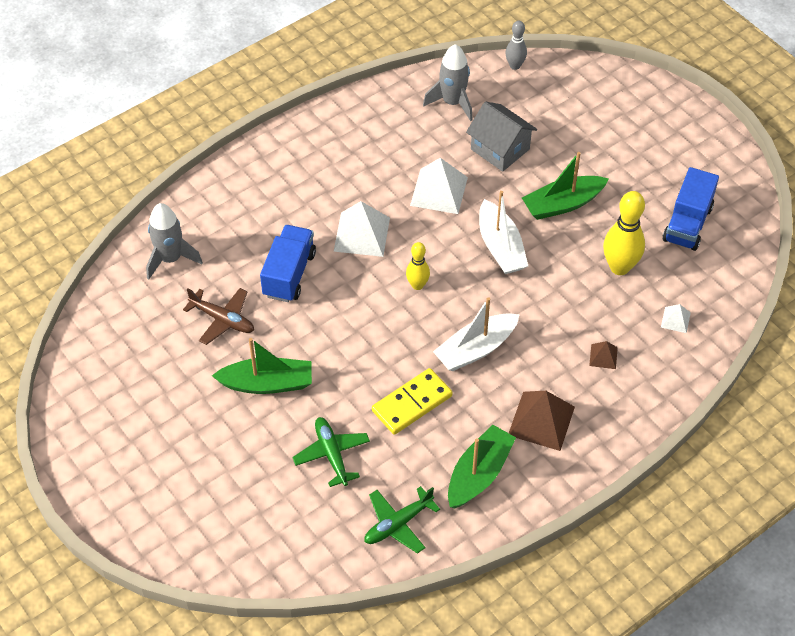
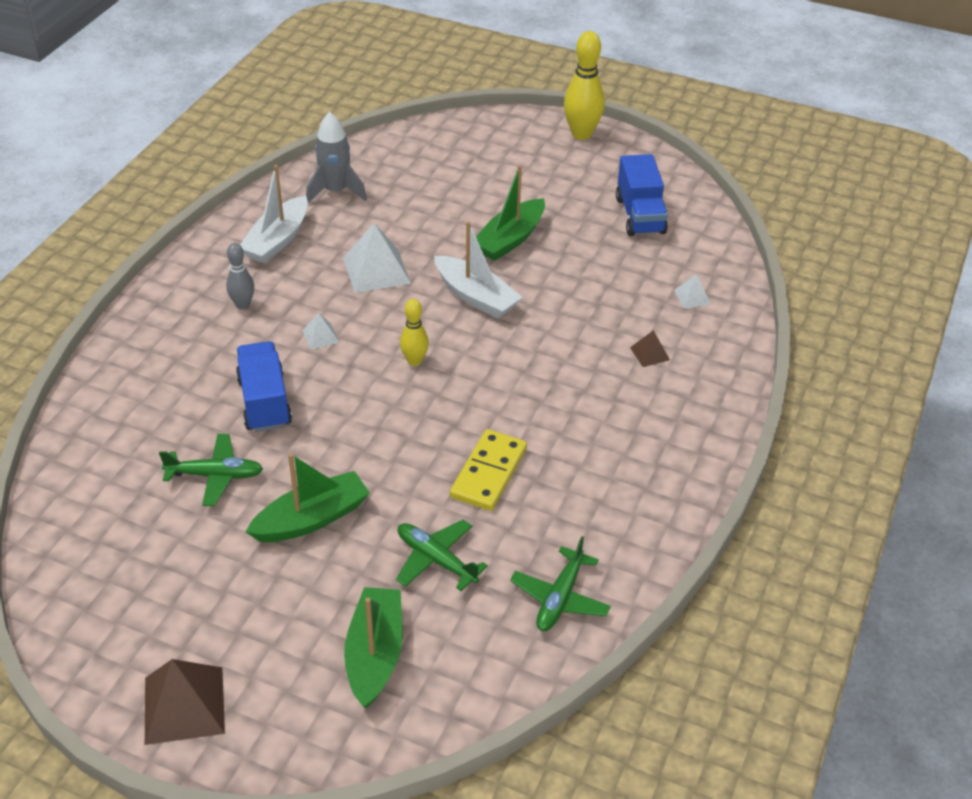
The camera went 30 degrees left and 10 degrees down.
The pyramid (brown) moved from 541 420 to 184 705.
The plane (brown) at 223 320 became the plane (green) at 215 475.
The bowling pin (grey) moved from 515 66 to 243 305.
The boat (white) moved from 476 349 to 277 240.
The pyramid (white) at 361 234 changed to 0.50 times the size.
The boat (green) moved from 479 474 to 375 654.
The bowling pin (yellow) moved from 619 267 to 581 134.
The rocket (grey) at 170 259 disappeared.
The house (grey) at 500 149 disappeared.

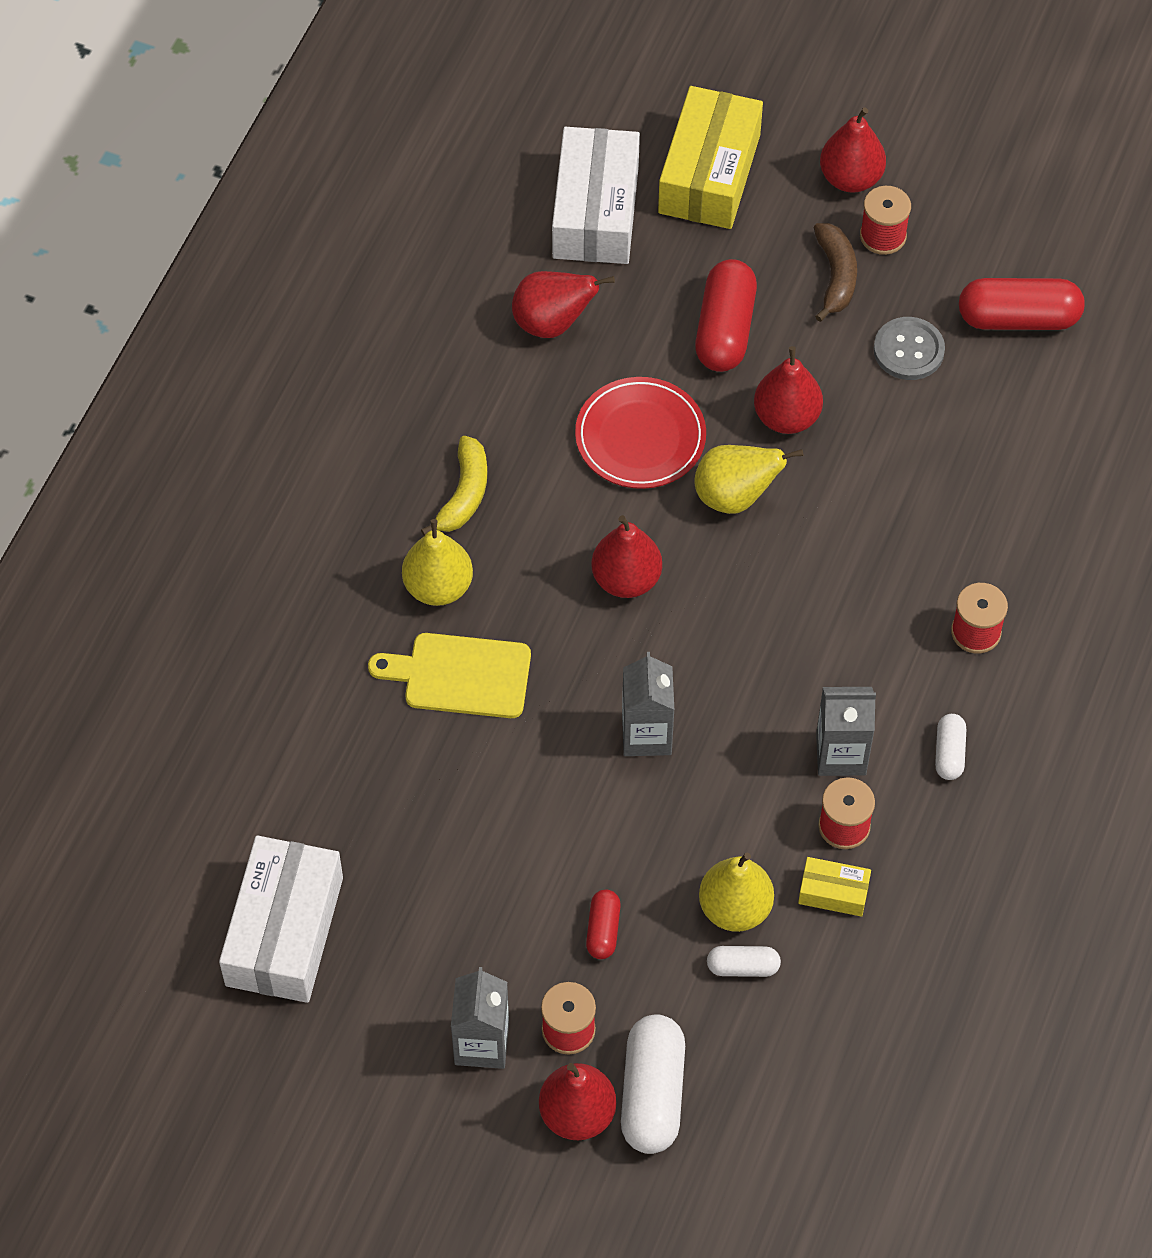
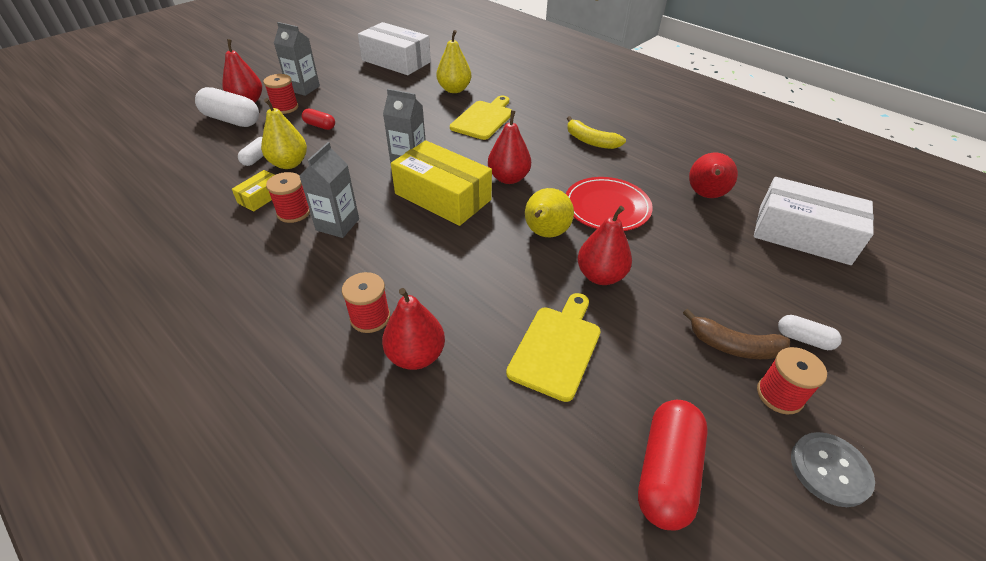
The camera went 110 degrees right and 15 degrees down.
The pear (red) moved from 850 178 to 416 355.
The box (yellow) moved from 709 174 to 443 197.
The pear (yellow) moved from 438 587 to 454 89.
The cutting board (yellow) at 556 348 appeared.
The capsule (white) moved from 949 753 to 804 339.
The button (grey) moved from 908 350 to 829 470.
The capsule (red) at 725 329 disappeared.

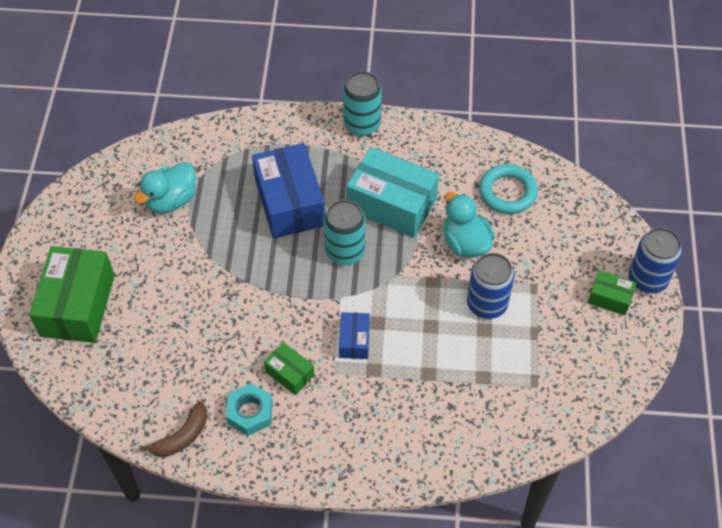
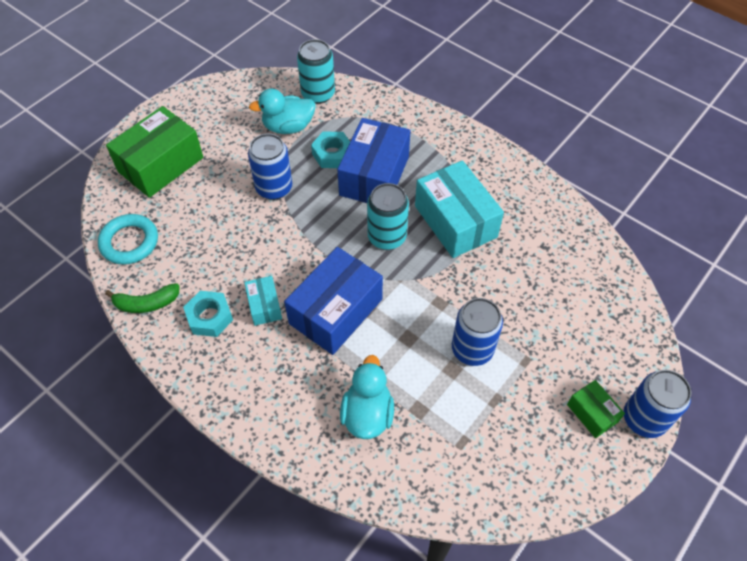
The camera went 35 degrees right and 0 degrees up.
The ring (turquoise) moved from 507 192 to 129 242.
The banana (brown) at 182 436 became the banana (green) at 146 303.
The box (green) at 289 373 became the box (turquoise) at 264 306.
The can (blue) at 274 188 appeared.
The box (blue) at 354 341 changed to 2.03 times the size.
The can (turquoise) moved from 362 124 to 318 94.
The nut (turquoise) at 332 154 appeared.
The duck (turquoise) moved from 465 243 to 367 414.

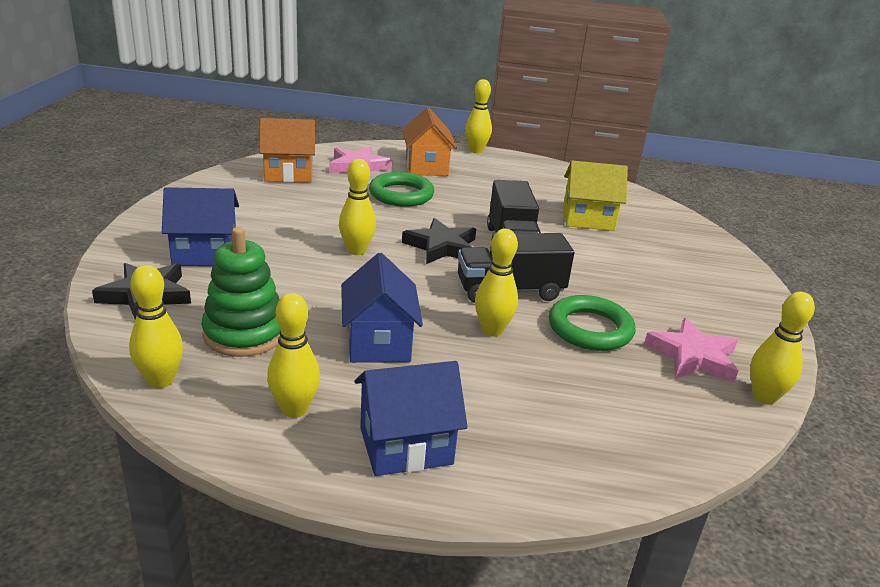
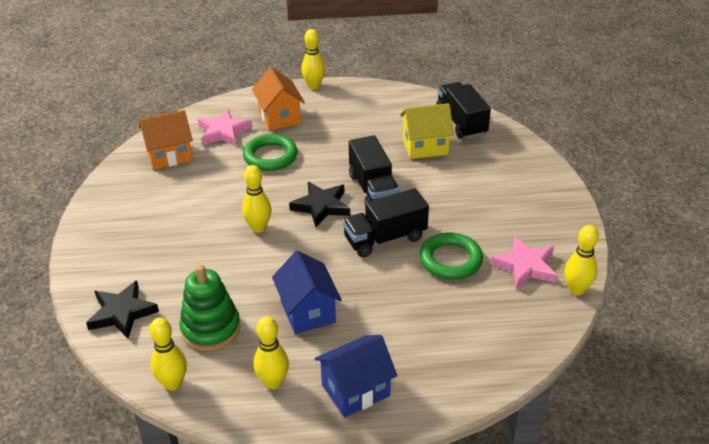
The camera went 10 degrees left and 10 degrees up.
The truck (black) at 461 122 appeared.
The house (blue) at 205 254 disappeared.
The bowling pin (yellow) at 492 330 disappeared.

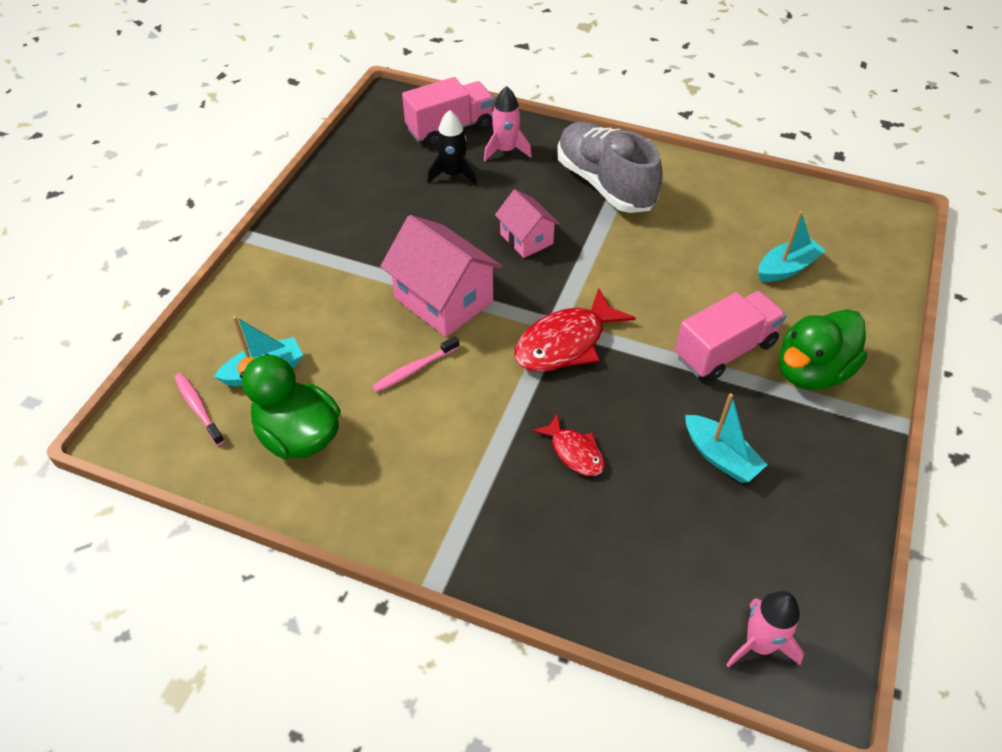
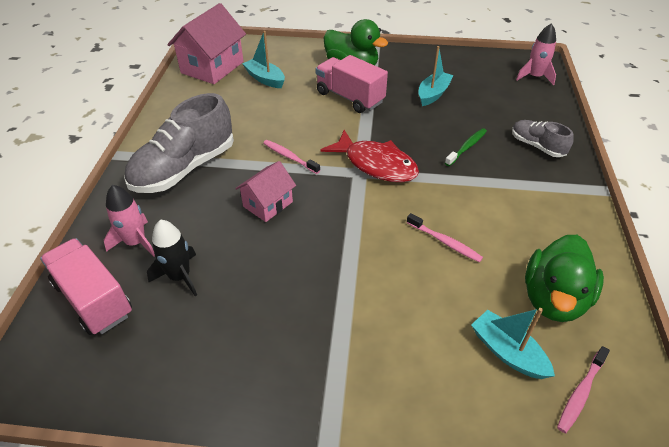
The camera went 105 degrees left and 5 degrees down.
The house (pink) moved from 444 300 to 212 67.
The toothbrush (pink) at 289 157 appeared.
The fish (red) at 574 452 was replaced by the toothbrush (green) at 466 147.
The shoe (grey) at 537 146 appeared.

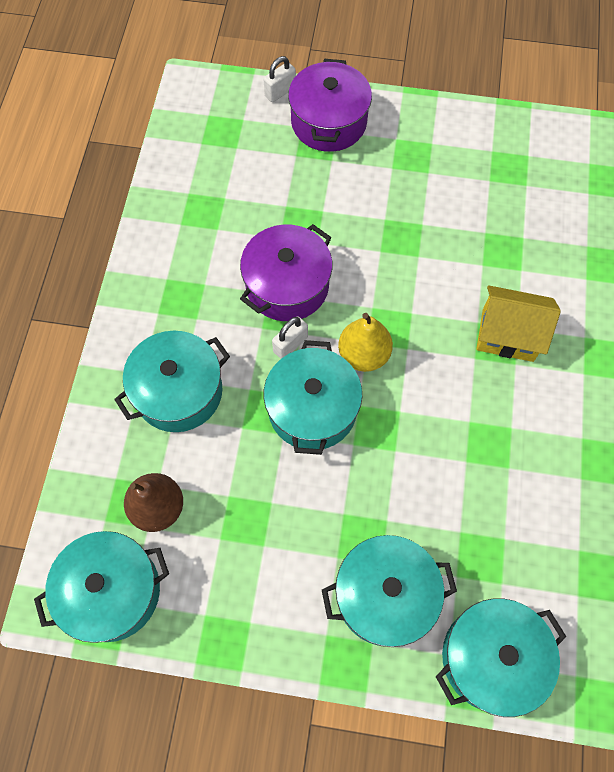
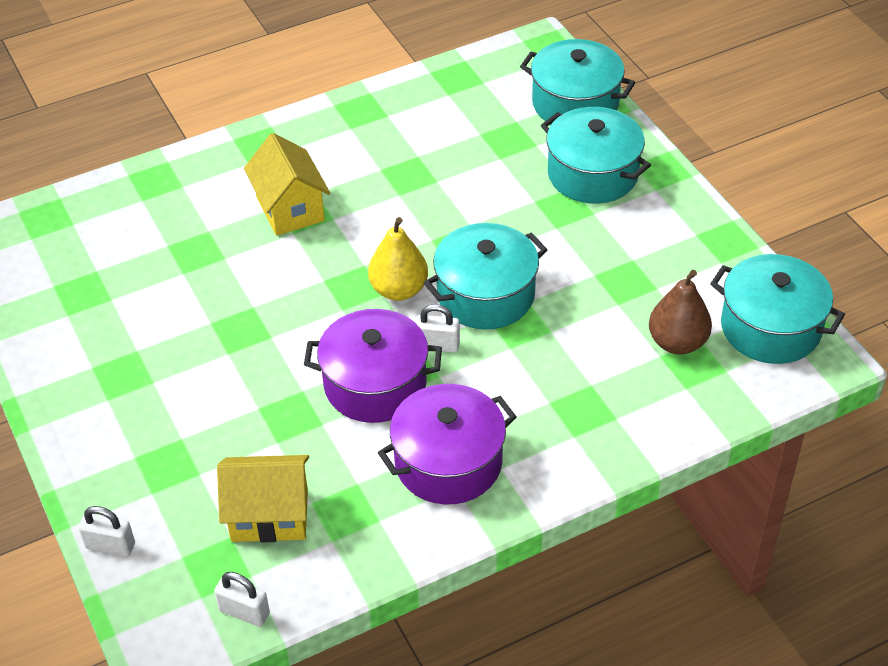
The camera went 125 degrees left and 20 degrees down.
The padlock (white) at 244 612 appeared.
The house (yellow) at 269 515 appeared.
The pot (purple) moved from 329 122 to 448 462.
The pot (turquoise) at 178 391 disappeared.

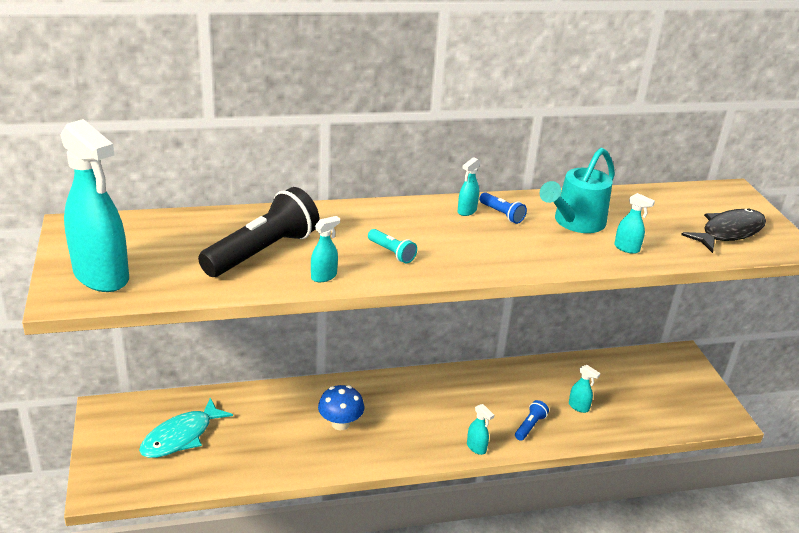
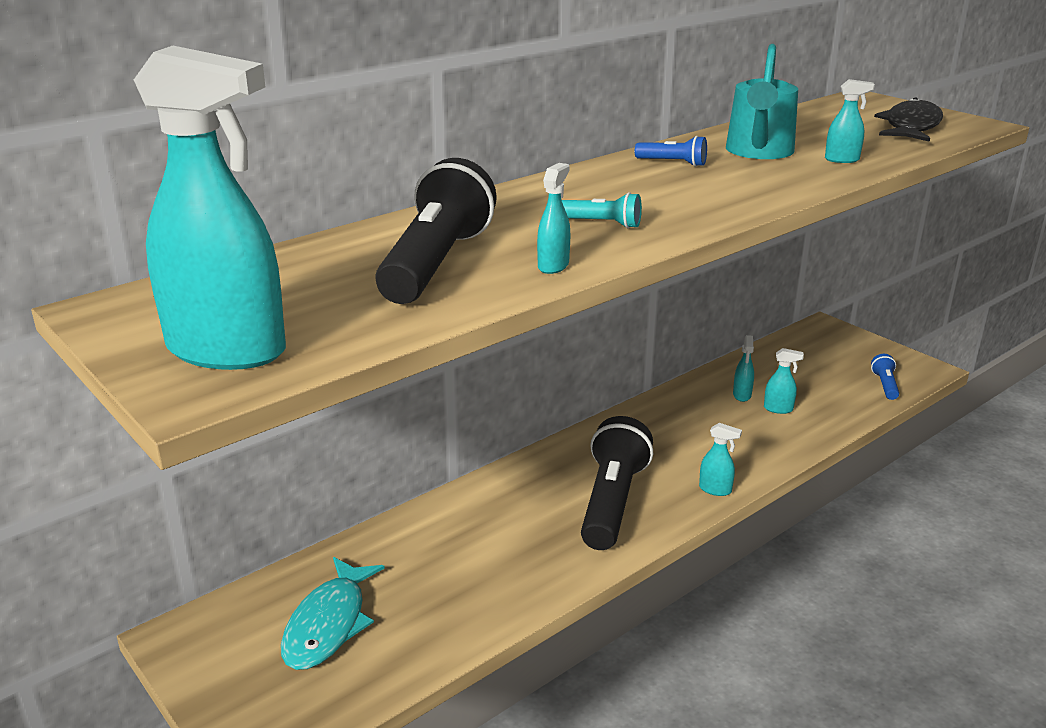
The camera went 25 degrees left and 5 degrees down.
The flashlight (black) at 612 502 appeared.
The spray bottle (turquoise) moved from 466 211 to 742 395.
The flashlight (blue) moved from 530 426 to 884 385.
The mushroom (blue) at 340 423 disappeared.

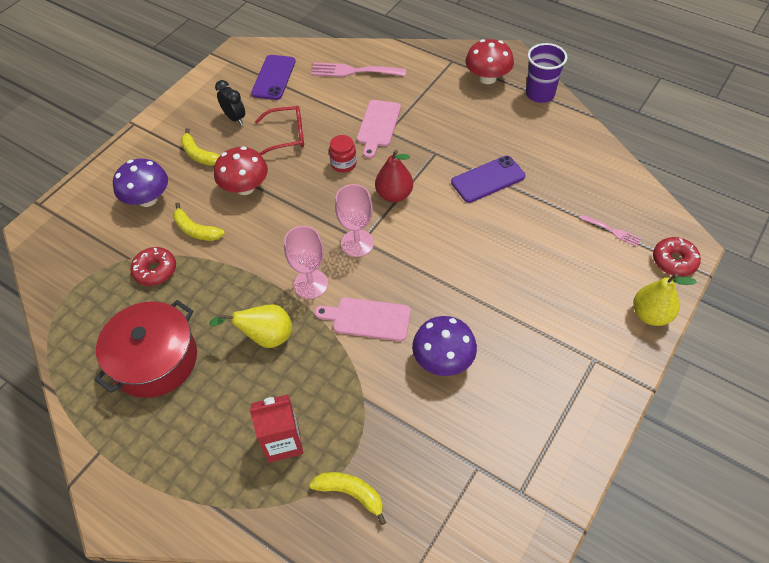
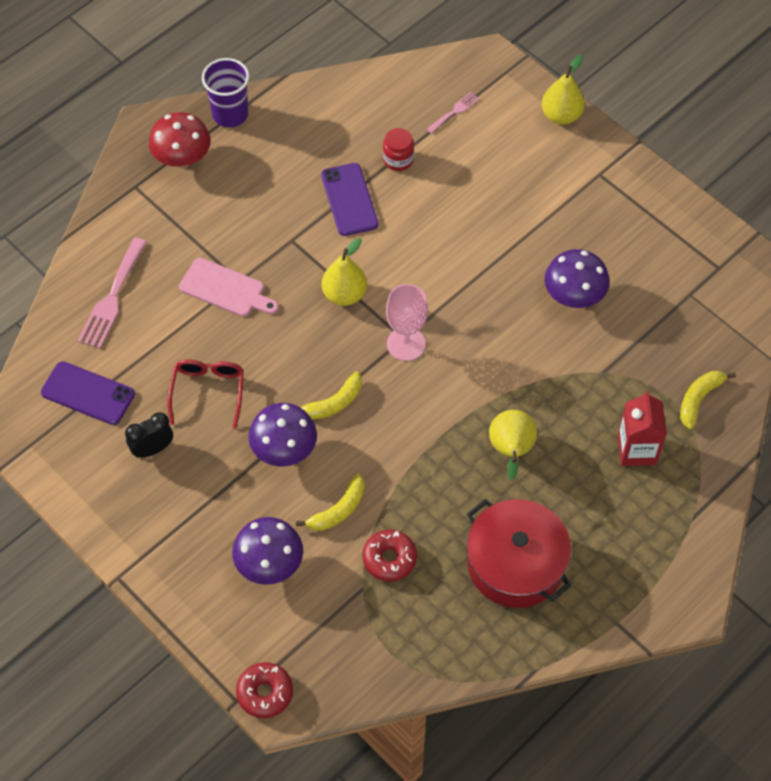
The camera went 80 degrees left and 5 degrees up.
The donut (red) moved from 674 261 to 265 693.
The mushroom (red) at 245 187 became the mushroom (purple) at 284 449.
The banana (yellow) moved from 199 155 to 333 403.
The pear (red) at 394 194 became the pear (yellow) at 344 294.
The jar (red) moved from 343 164 to 398 159.
The goblet (pink) at 311 284 disappeared.
The cutting board (pink) at 368 319 disappeared.

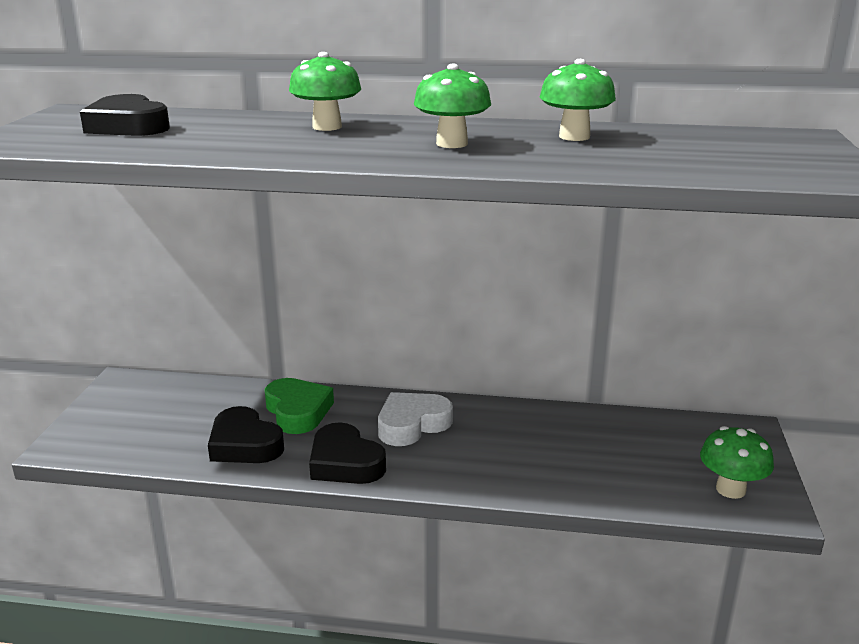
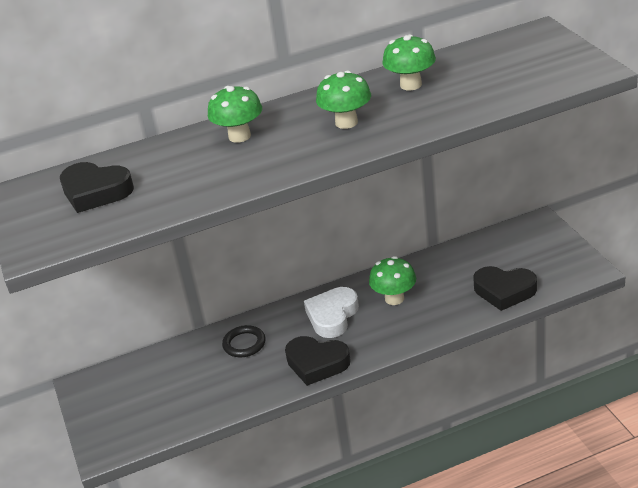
The camera went 25 degrees left and 10 degrees up.
The heart (green) at 298 411 was replaced by the ring (black) at 244 344.
The mushroom (green) moved from 730 489 to 394 298.
The heart (black) moved from 244 444 to 504 291.

